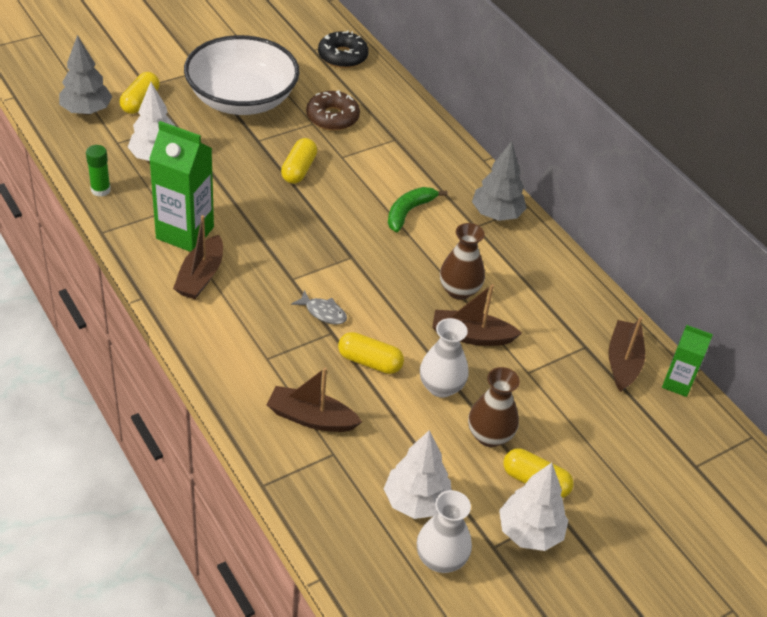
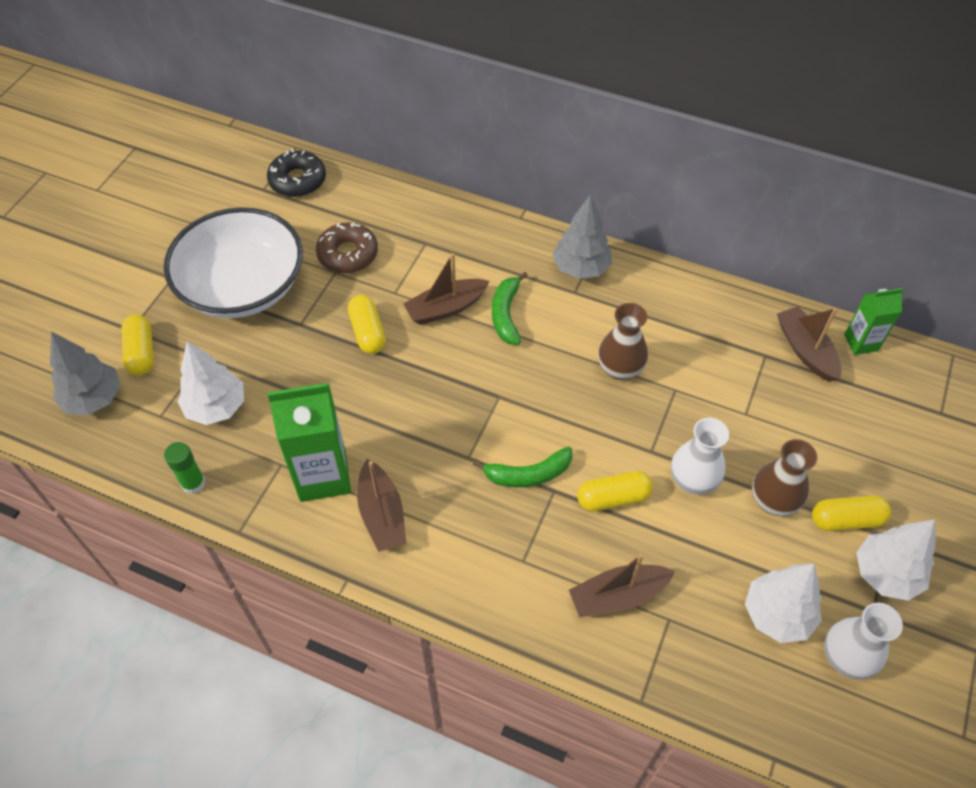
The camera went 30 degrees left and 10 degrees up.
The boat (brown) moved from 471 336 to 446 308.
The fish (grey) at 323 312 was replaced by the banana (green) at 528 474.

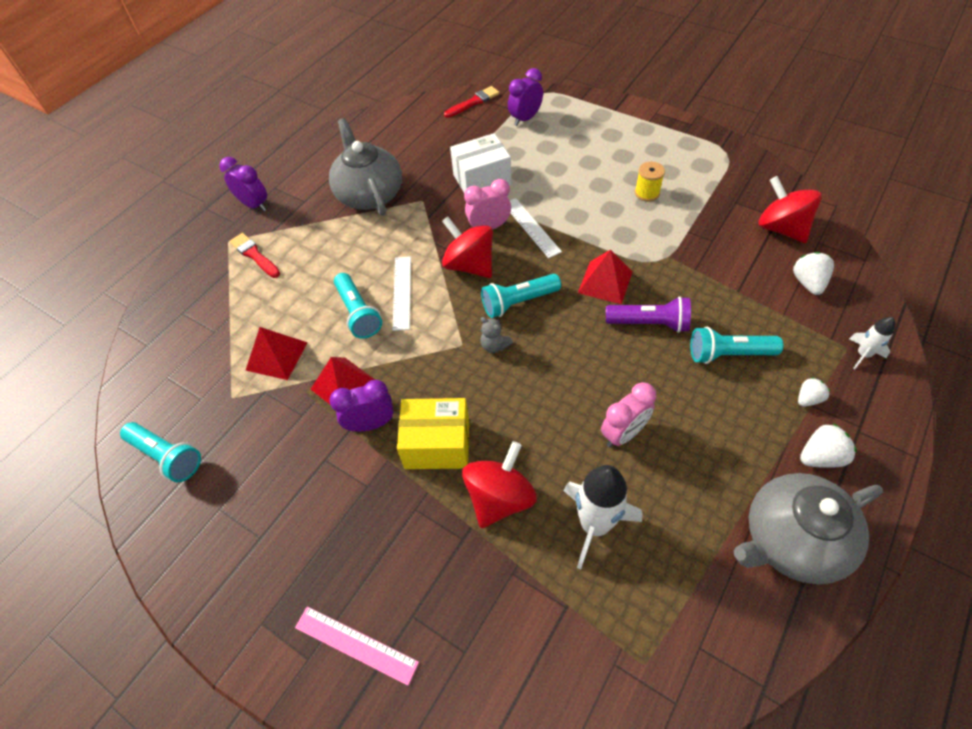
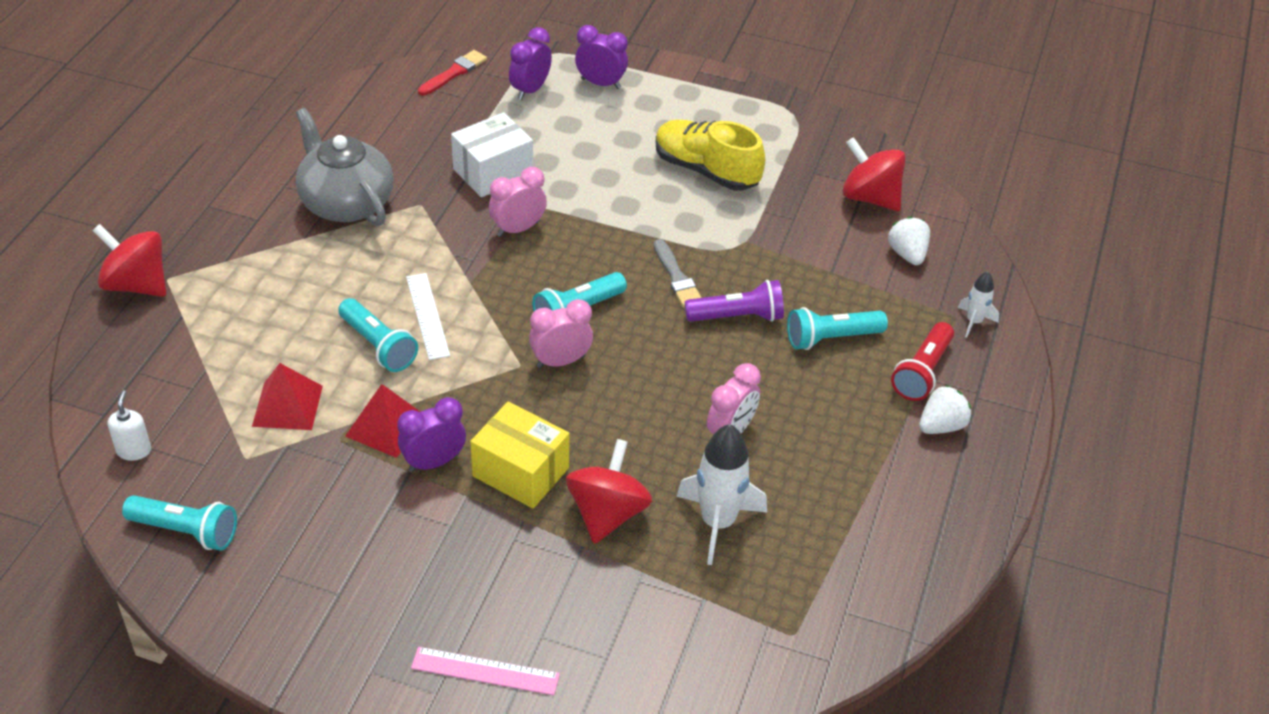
The camera went 20 degrees left and 10 degrees down.
The spinning top (red) moved from 469 265 to 137 284.
The soap dispenser (white) at 134 450 appeared.
The box (yellow) at 437 444 turned 45 degrees clockwise.
The teddy bear (grey) at 494 345 was replaced by the clock (pink) at 561 361.
The clock (purple) moved from 254 205 to 601 84.
The pyramid (red) at 605 282 was replaced by the brush (grey) at 677 277.
The spool (yellow) at 647 193 was replaced by the shoe (yellow) at 706 170.
The strawberry (white) at 808 399 was replaced by the flashlight (red) at 922 372.
The brush (red) at 254 255 disappeared.
The ruler (white) at 531 227 disappeared.
The teapot (grey) at 791 540 disappeared.

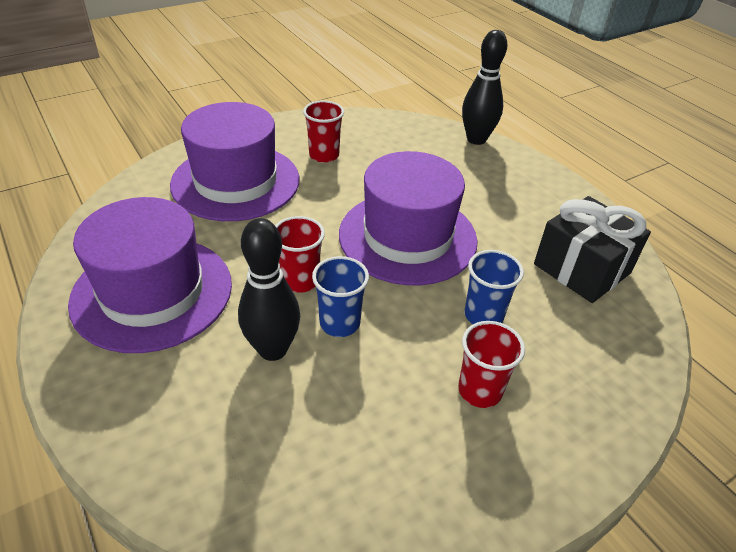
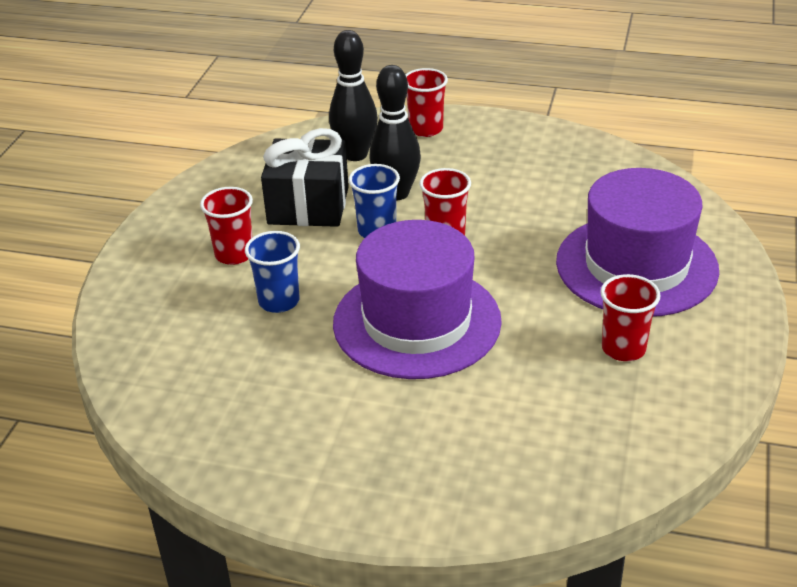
The camera went 140 degrees right and 5 degrees down.
The gift (black) moved from 582 268 to 308 205.
The bowling pin (black) moved from 476 139 to 355 155.
The cup (red) at 426 129 appeared.
The hat (purple) at 152 292 disappeared.

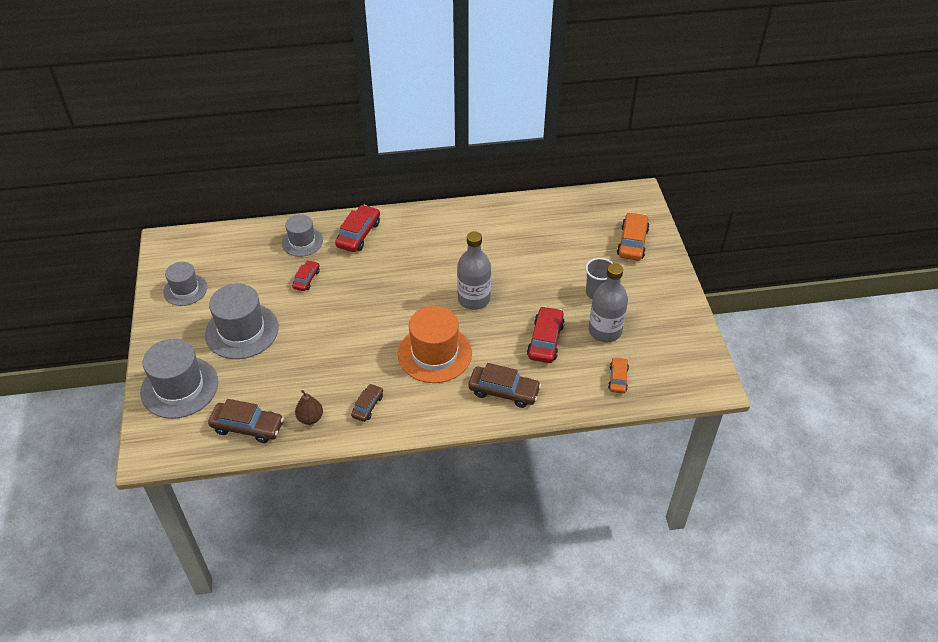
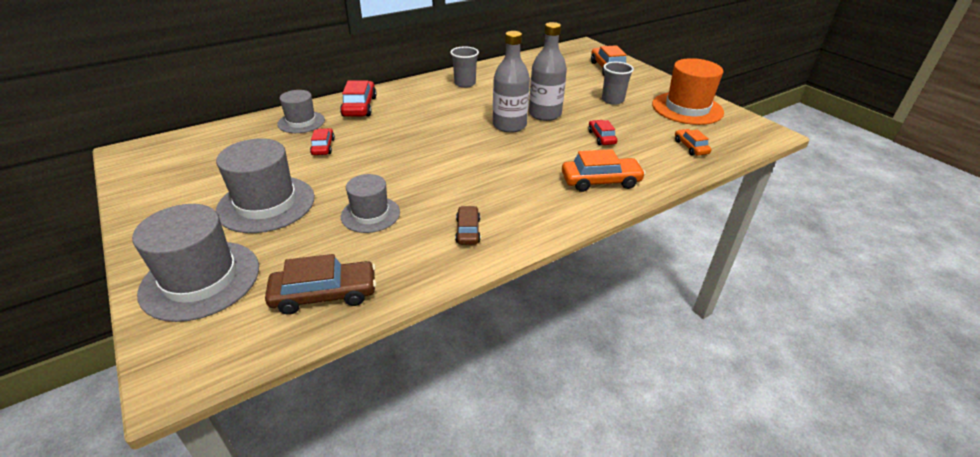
The camera went 25 degrees left and 10 degrees down.
The hat (grey) moved from 185 290 to 370 214.
The cup (grey) at 465 83 appeared.
The bottle (grey) moved from 605 331 to 545 114.
The car (brown) at 504 391 became the car (orange) at 600 181.
The car (red) at 545 340 changed to 0.61 times the size.
The hat (orange) moved from 434 354 to 687 108.
The pear (brown) at 310 418 disappeared.

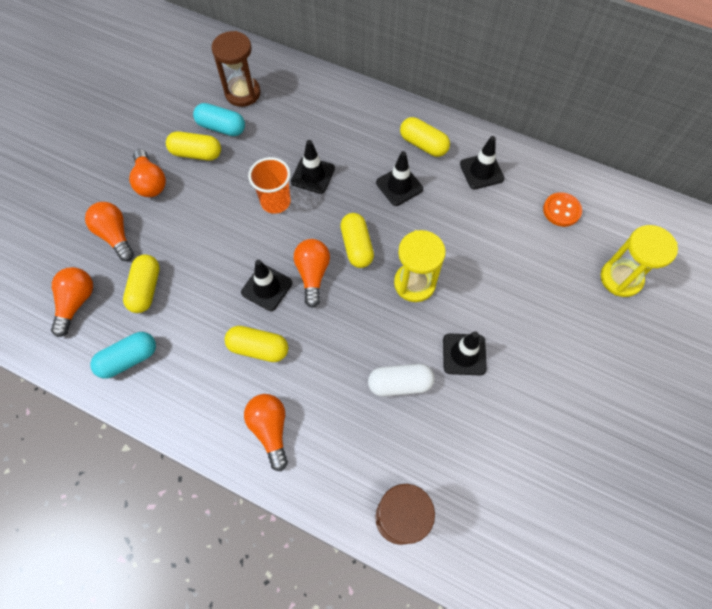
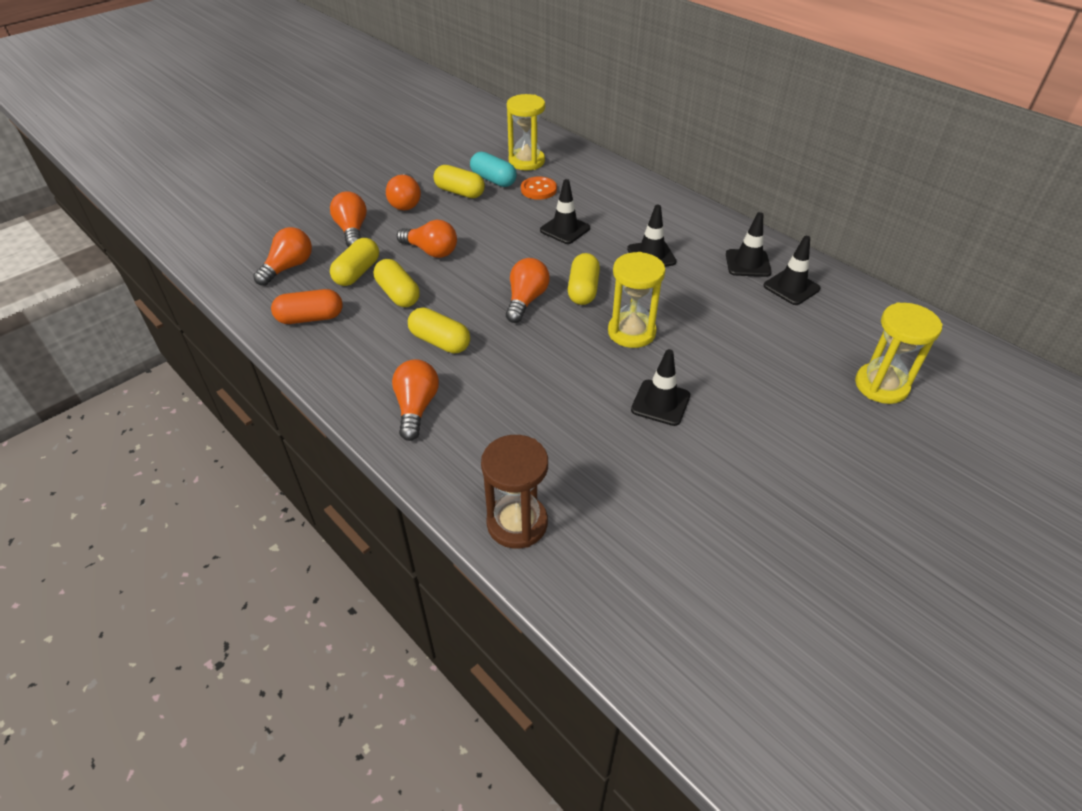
The camera went 20 degrees right and 20 degrees down.
The capsule (turquoise) at 129 359 became the capsule (orange) at 310 318.
The capsule (yellow) moved from 423 144 to 398 294.
The light bulb (orange) at 431 251 appeared.
The hourglass (brown) at 242 93 became the hourglass (yellow) at 526 161.
The button (orange) moved from 561 210 to 538 189.
The traffic cone (black) moved from 267 288 to 791 287.
The cup (orange) at 275 202 disappeared.
The capsule (white) at 400 383 disappeared.

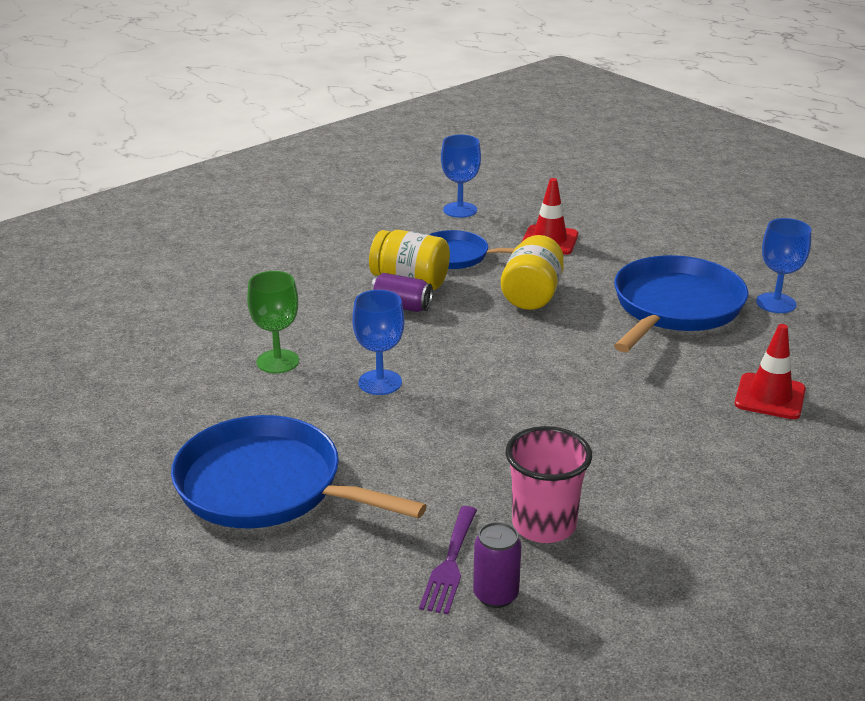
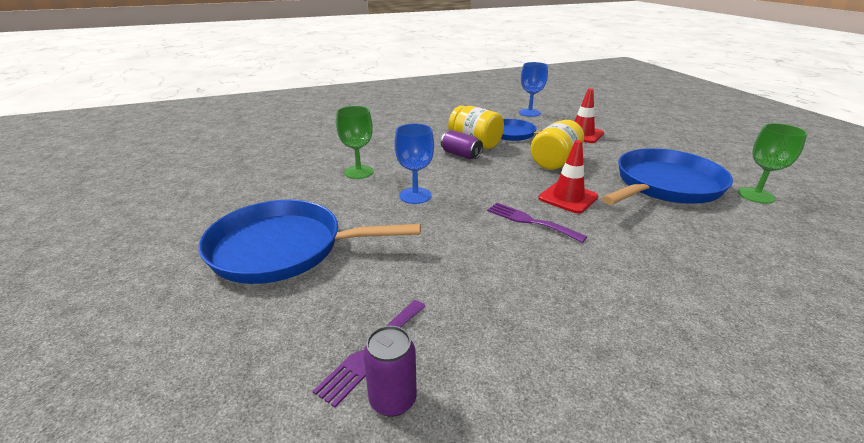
The camera went 20 degrees right and 0 degrees up.
The pan (blue) at 267 486 turned 45 degrees counterclockwise.
The fork (purple) at 530 221 appeared.
The traffic cone (red) moved from 770 397 to 568 198.
The goblet (blue) at 776 303 became the goblet (green) at 756 195.
The cup (pink) at 544 525 disappeared.

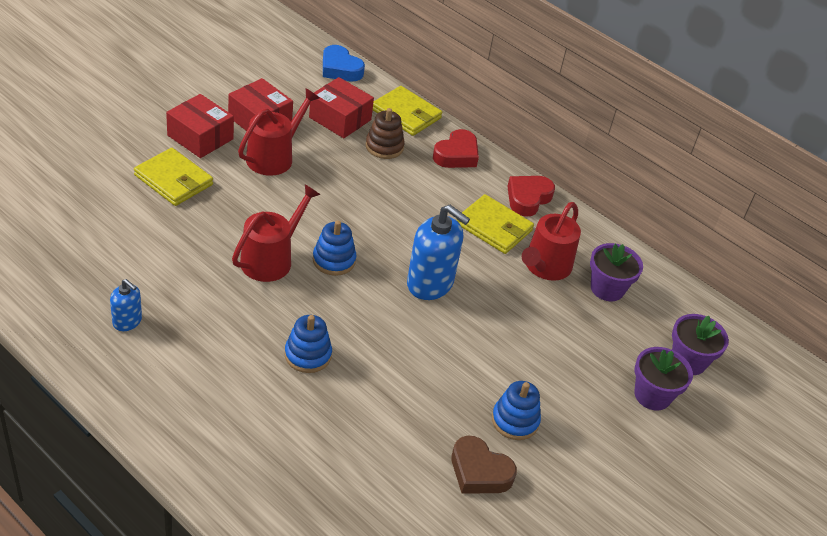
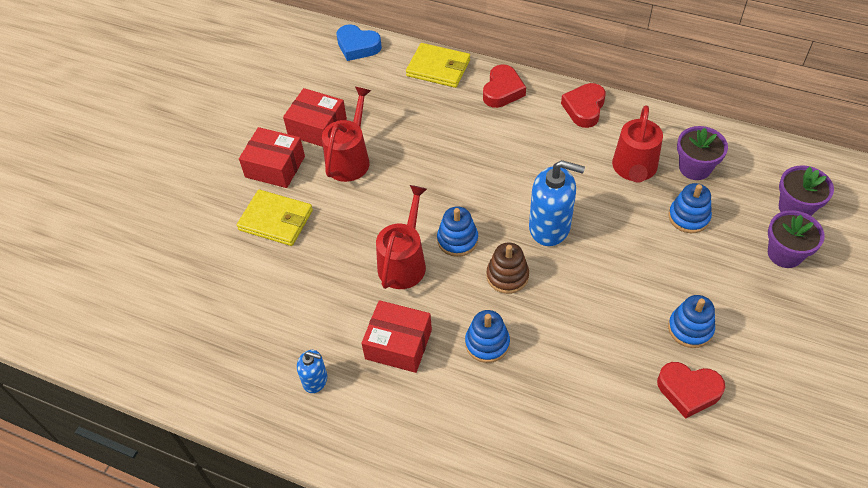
The camera went 10 degrees left and 10 degrees up.
The box (red) moved from 340 119 to 398 344.
The stacking toy (brown) moved from 384 147 to 507 276.
The heart (brown) at 479 472 became the heart (red) at 688 391.
The stacking toy (blue) at 688 217 appeared.
The wallet (yellow) at 494 227 disappeared.

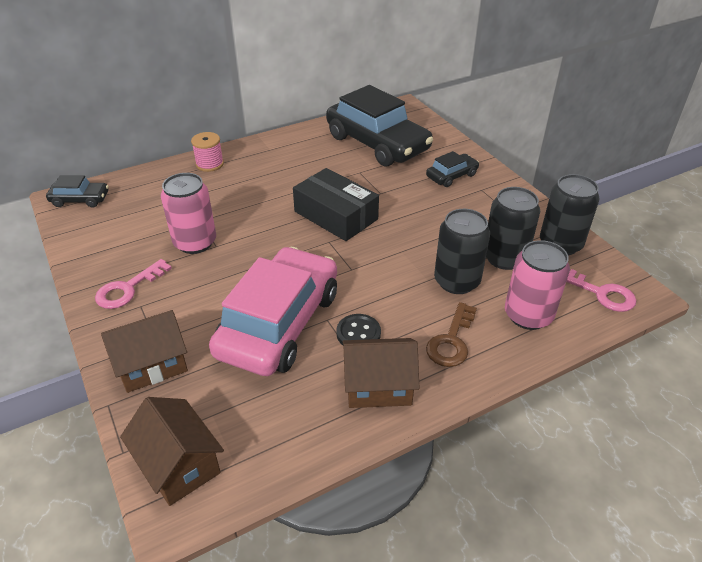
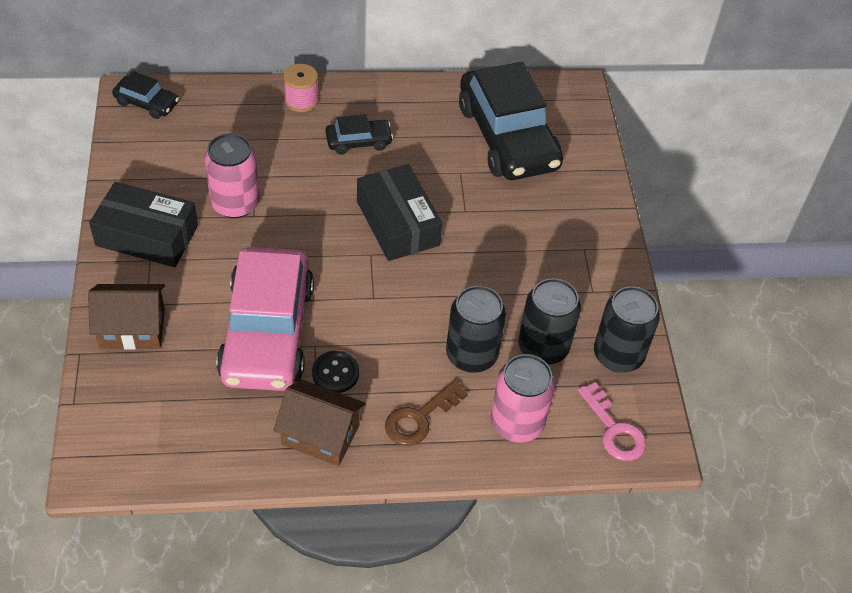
The camera went 20 degrees right and 10 degrees up.
The key (pink) at 128 289 was replaced by the box (black) at 147 235.
The car (pink) at 279 323 turned 135 degrees clockwise.
The car (black) moved from 451 176 to 358 142.
The house (brown) at 179 465 disappeared.

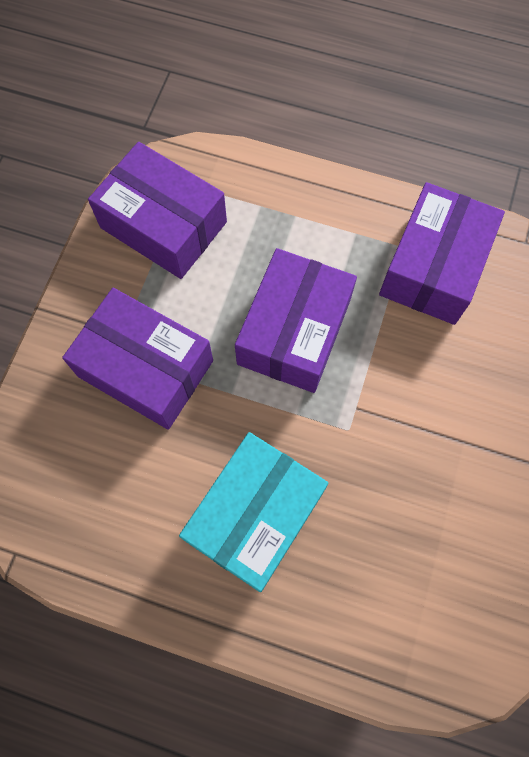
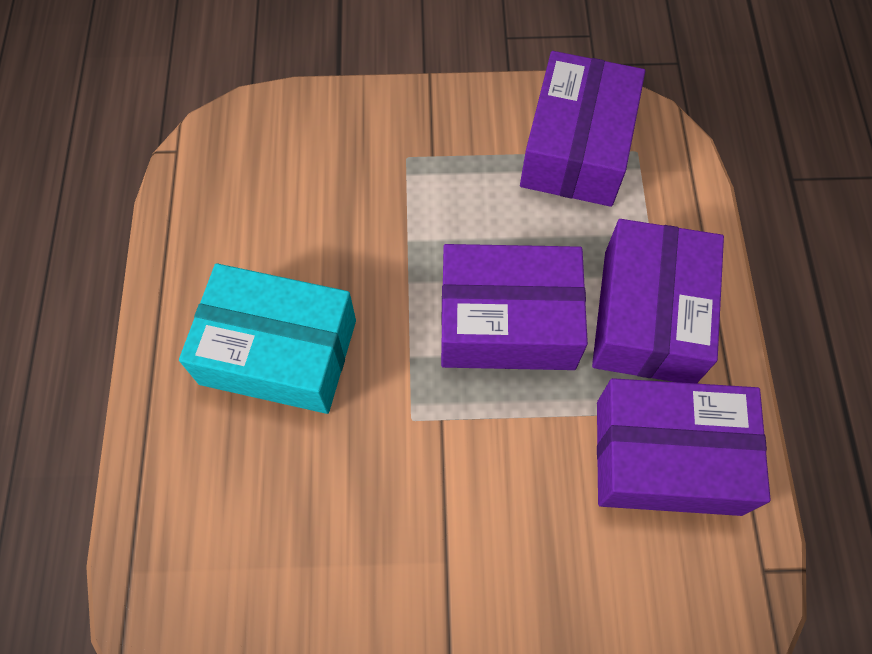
The camera went 70 degrees right and 5 degrees down.
The box (purple) moved from 145 368 to 648 316.

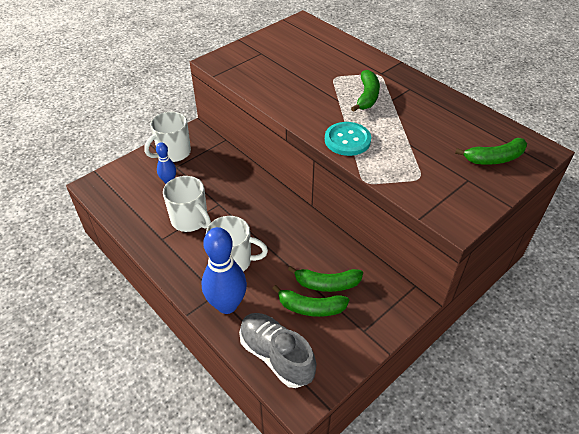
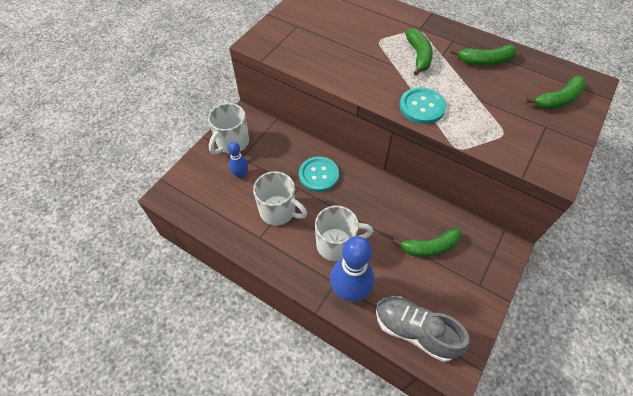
The camera went 15 degrees left and 10 degrees up.
The button (turquoise) at 318 175 appeared.
The banana (green) moved from 311 307 to 485 61.

